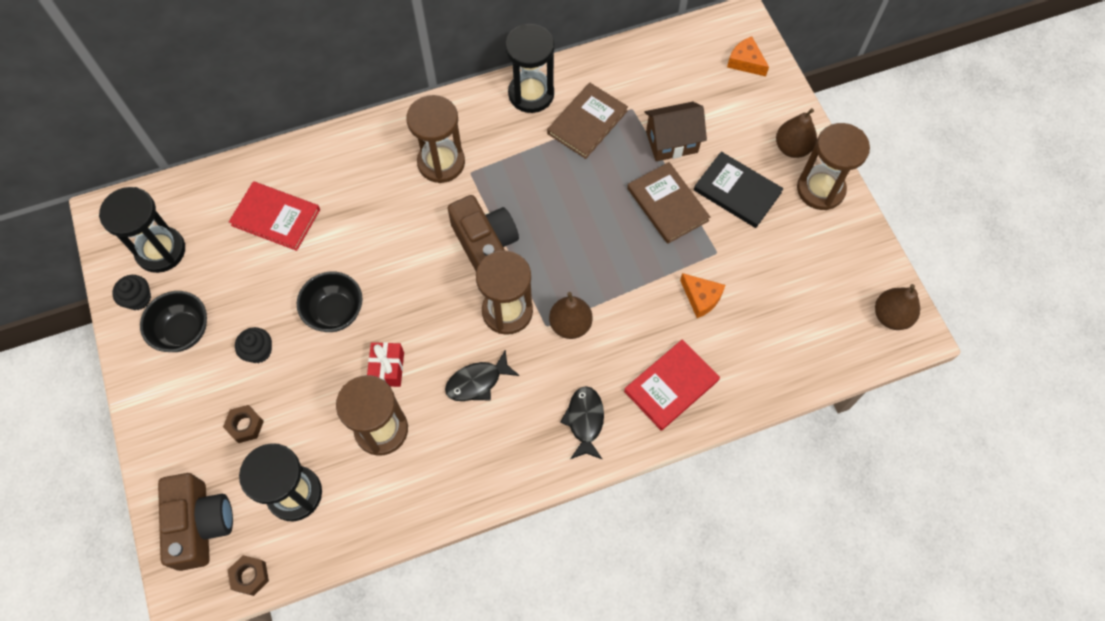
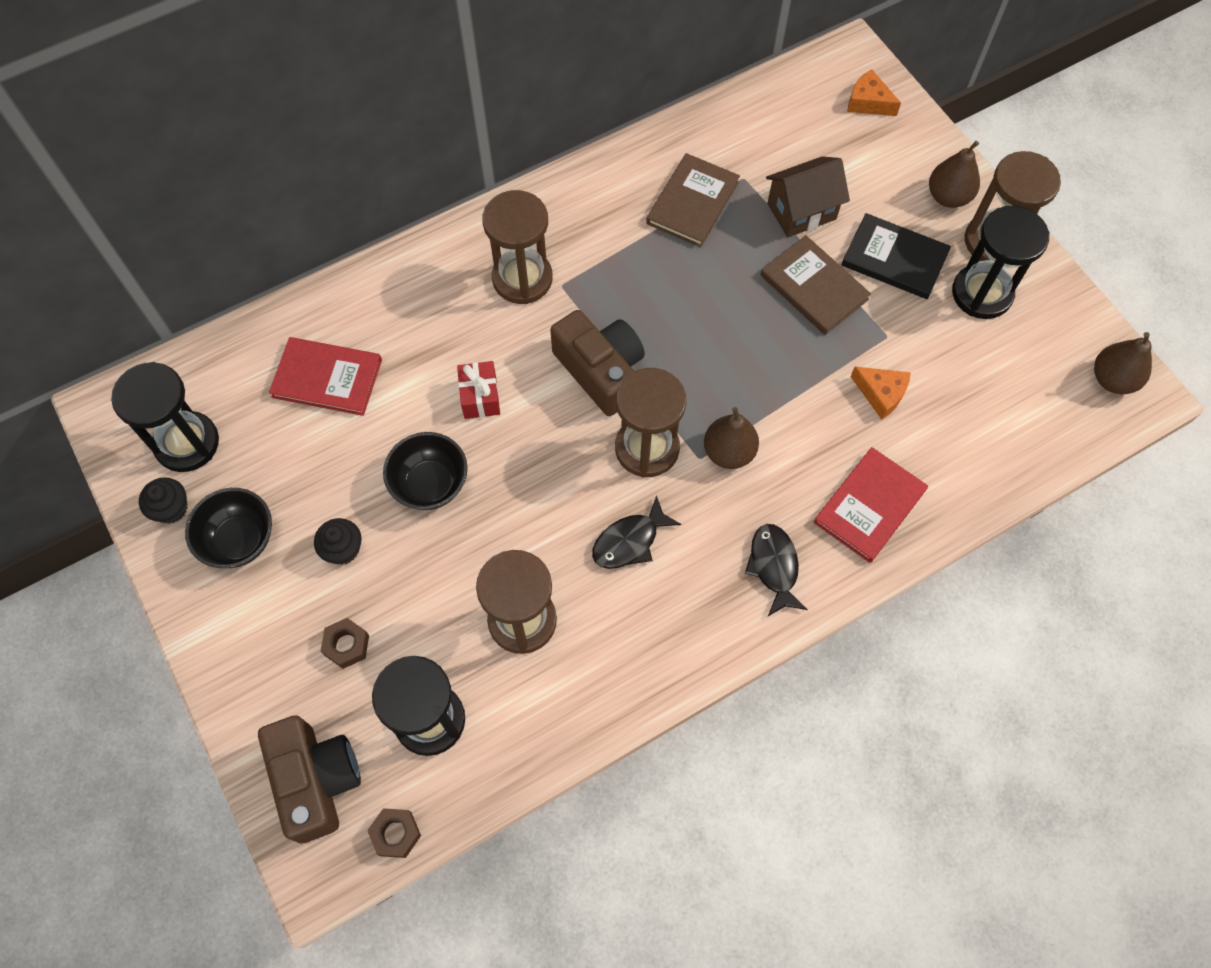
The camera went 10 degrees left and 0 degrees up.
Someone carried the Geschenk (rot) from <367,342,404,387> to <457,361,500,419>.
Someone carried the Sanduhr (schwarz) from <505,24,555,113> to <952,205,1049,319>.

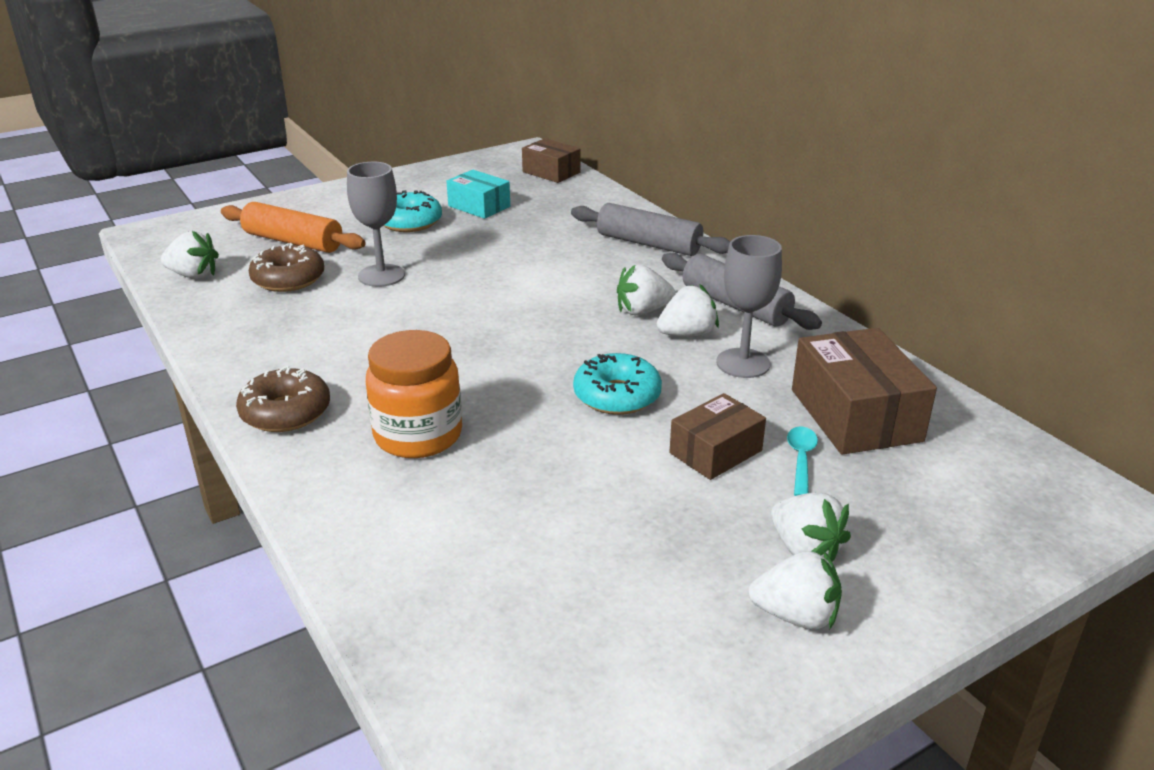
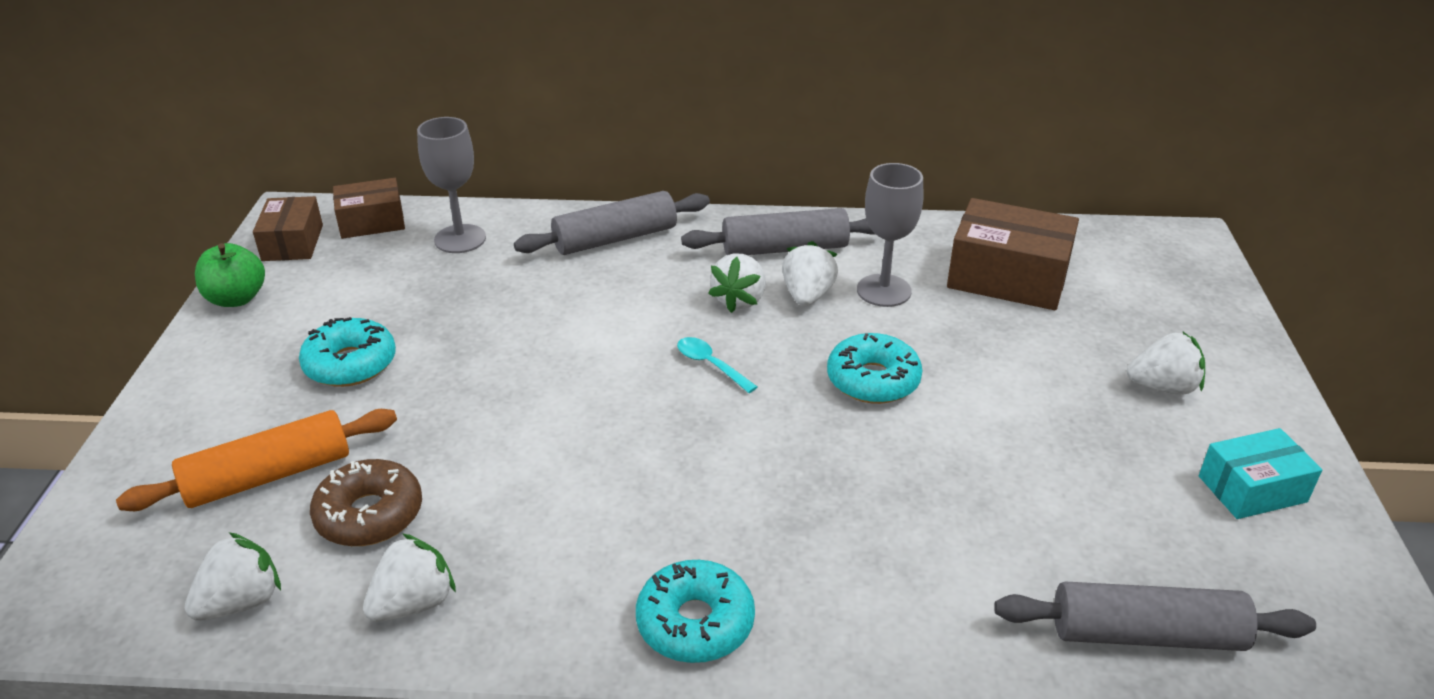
The camera went 55 degrees left and 5 degrees up.
Someone took away the Einmachglas (orange) at <366,330,462,458>.
Someone put down the Apfel (grün) at <195,243,265,307>.
Someone put down the Nudelholz (grau) at <994,581,1316,651>.
Someone carried the Kelch (grau) from <347,162,405,287> to <417,117,486,253>.
Someone carried the Schachtel (türkis) from <446,170,510,219> to <1199,428,1322,519>.
Someone carried the Schachtel (braun) from <670,393,766,480> to <253,196,323,261>.
Someone carried the Erdbeere (weiß) from <748,551,842,629> to <363,533,456,622>.
Someone carried the Löffel (türkis) from <787,427,818,496> to <677,337,757,393>.
Someone repainted the Donut (braun) at <236,366,330,432>, which became the Donut (türkis) at <636,560,755,663>.

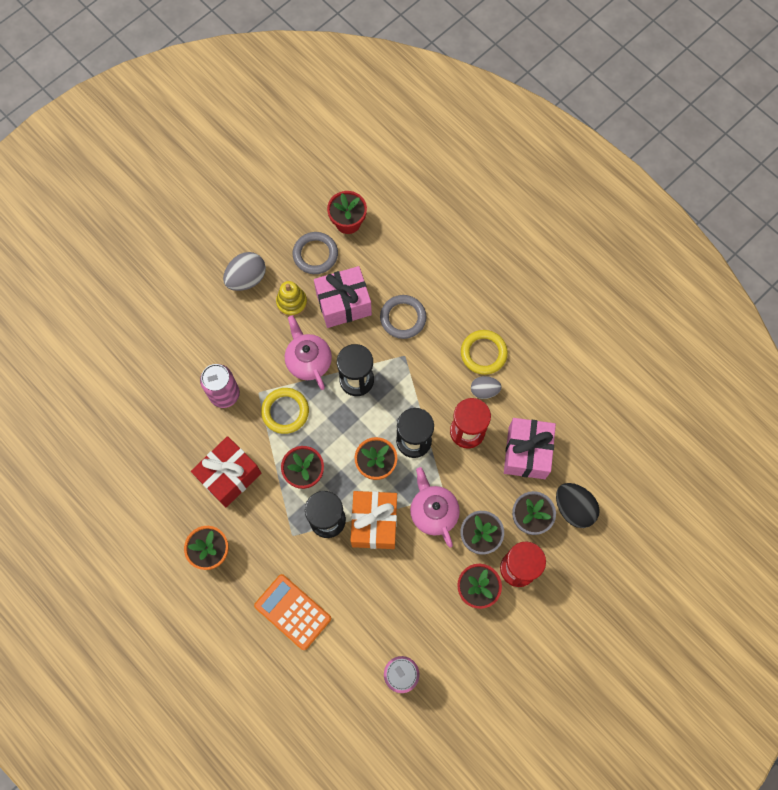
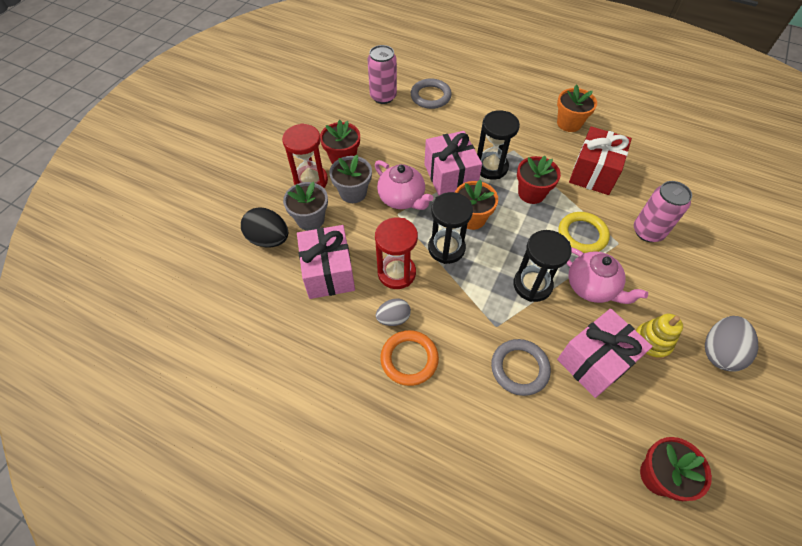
The camera went 160 degrees right and 15 degrees down.
Someone took away the Taschenrechner (orange) at <254,574,331,650>.
Someone carried the Ring (grau) from <293,232,338,274> to <411,79,452,109>.
Someone repainted the Geschenk (orange) at <351,491,397,549>, which became the Geschenk (rosa) at <424,131,482,196>.
Someone repainted the Ring (gelb) at <461,330,508,375>, which became the Ring (orange) at <380,330,439,386>.

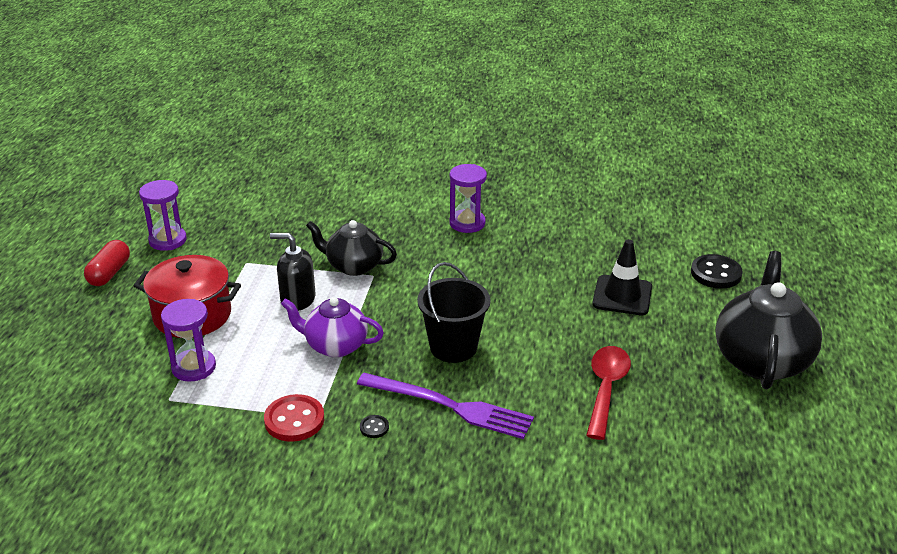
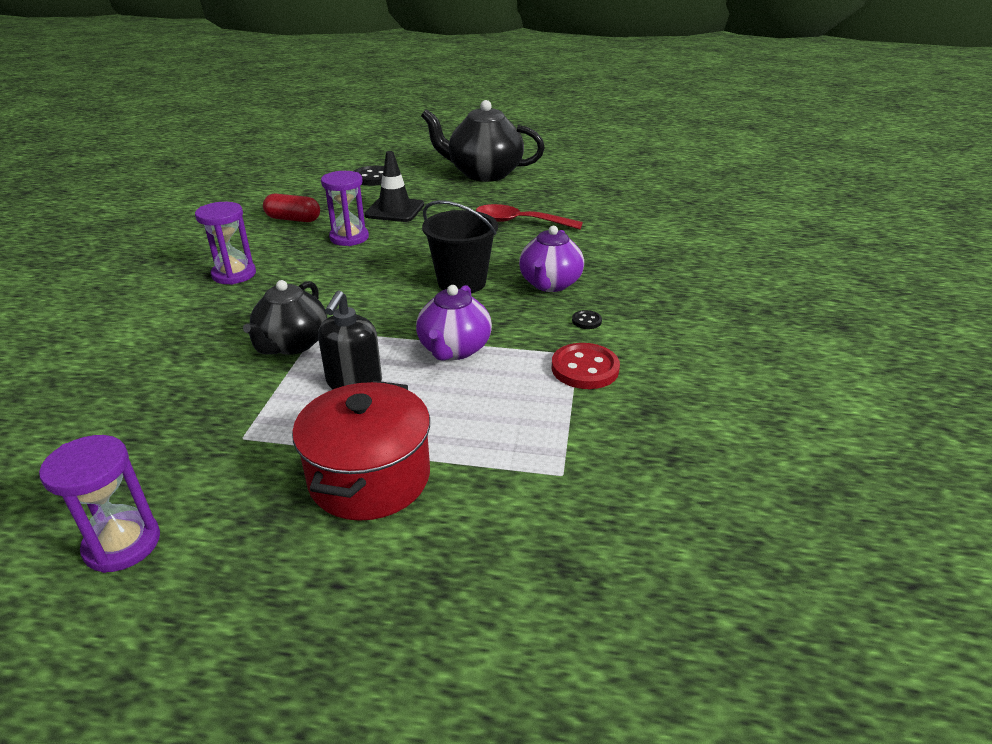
The camera went 90 degrees left and 0 degrees up.
Someone carried the Kapsel (rot) from <84,240,130,286> to <263,193,320,222>.
Someone carried the Sanduhr (lila) from <161,299,216,382> to <321,171,369,246>.
Someone swapped the Gabel (lila) at <357,373,534,439> for the Teekanne (lila) at <519,226,584,292>.

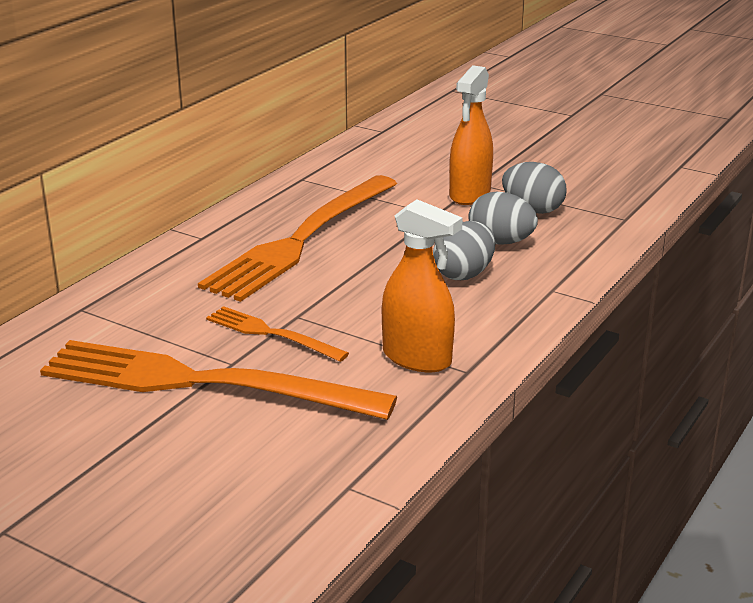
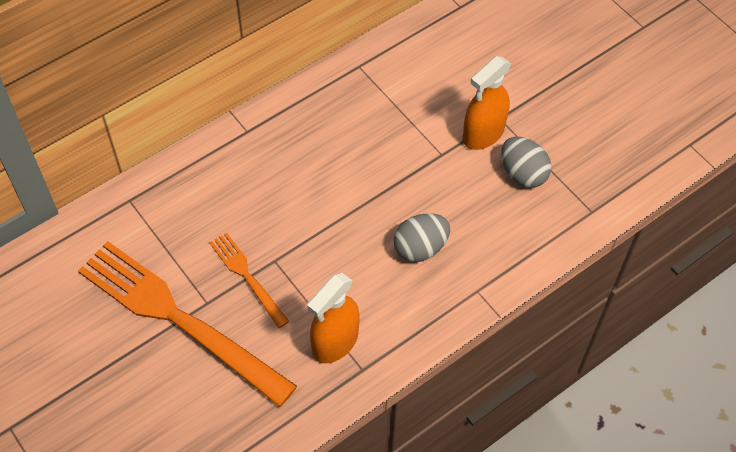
The camera went 20 degrees right and 30 degrees up.
Someone took away the Gabel (orange) at <198,175,397,302>.
Someone took away the Ei (grau) at <469,192,538,245>.
Someone rotated the Sprühflasche (orange) at <382,199,463,372> by 75 degrees clockwise.

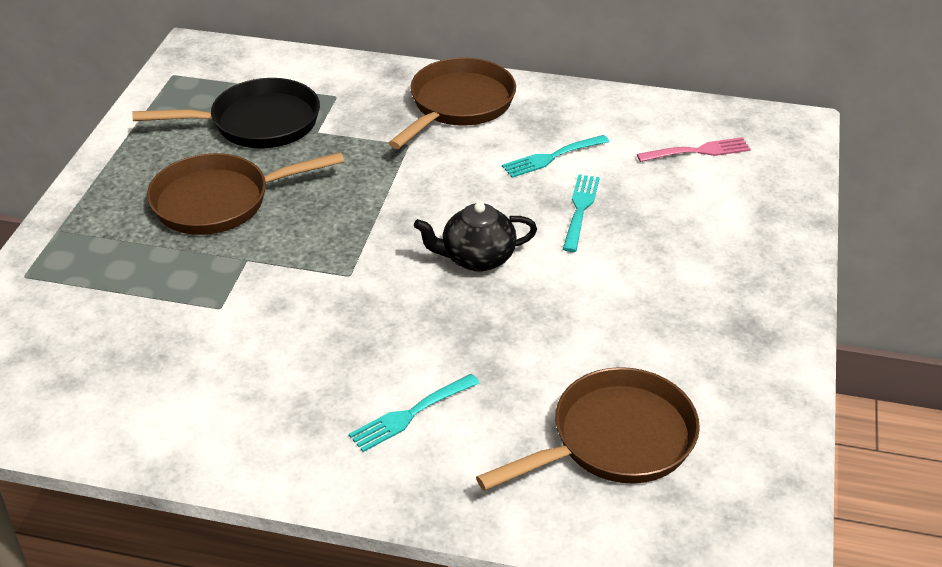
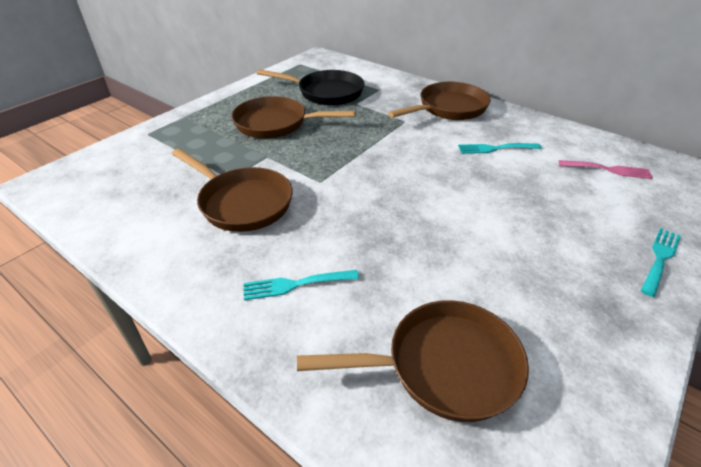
The camera went 25 degrees right and 0 degrees up.
Someone took away the Teekanne (schwarz) at <414,202,537,272>.
Someone put down the Pfanne (braun) at <172,148,293,232>.
Someone carried the Gabel (türkis) from <563,174,600,252> to <640,228,681,297>.

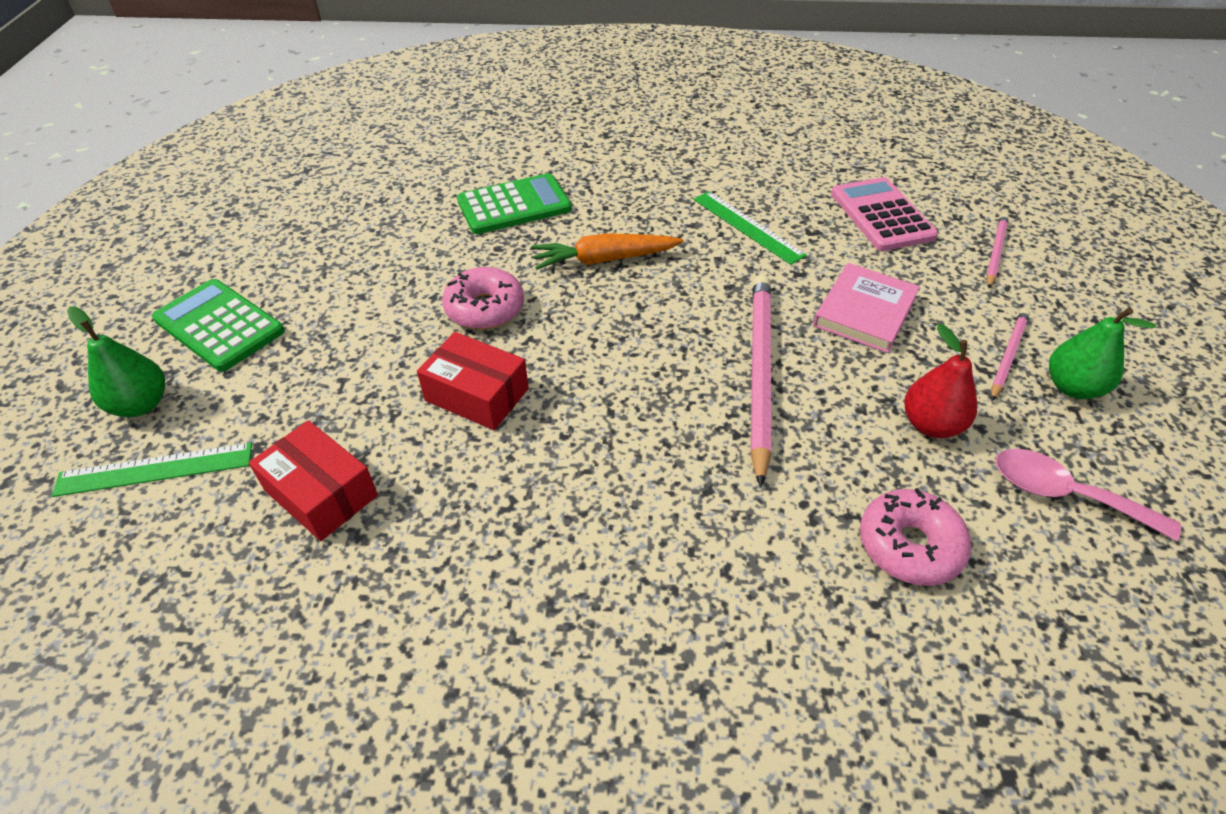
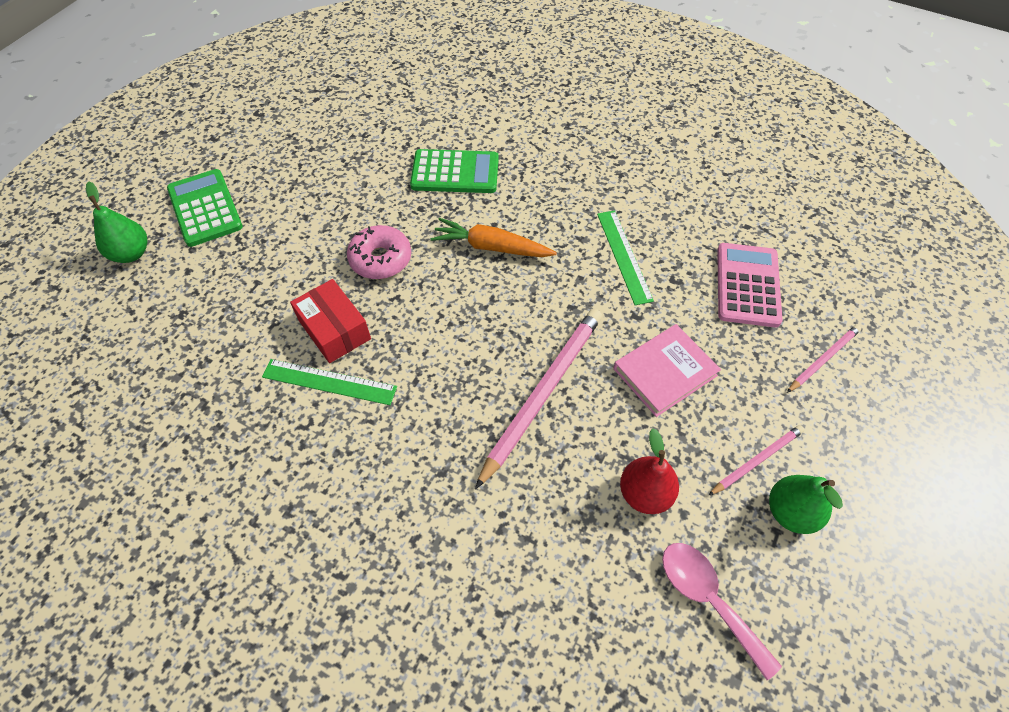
The camera went 25 degrees right and 10 degrees up.
Someone took away the Schachtel (rot) at <249,420,378,541>.
Someone took away the Donut (rosa) at <860,488,971,586>.
Someone carried the Lineal (grün) from <52,443,252,497> to <262,359,397,405>.

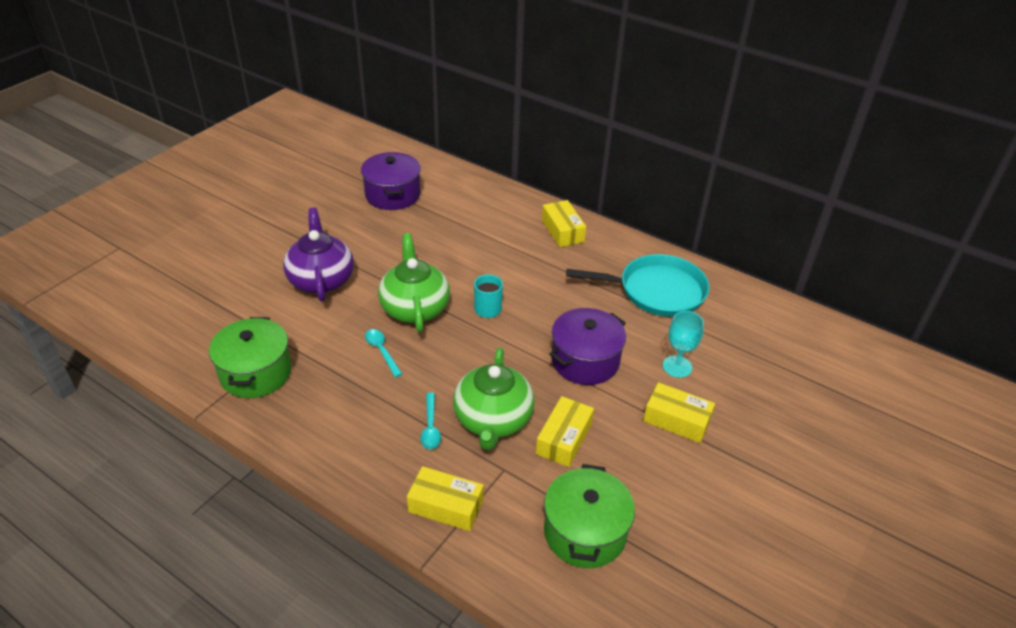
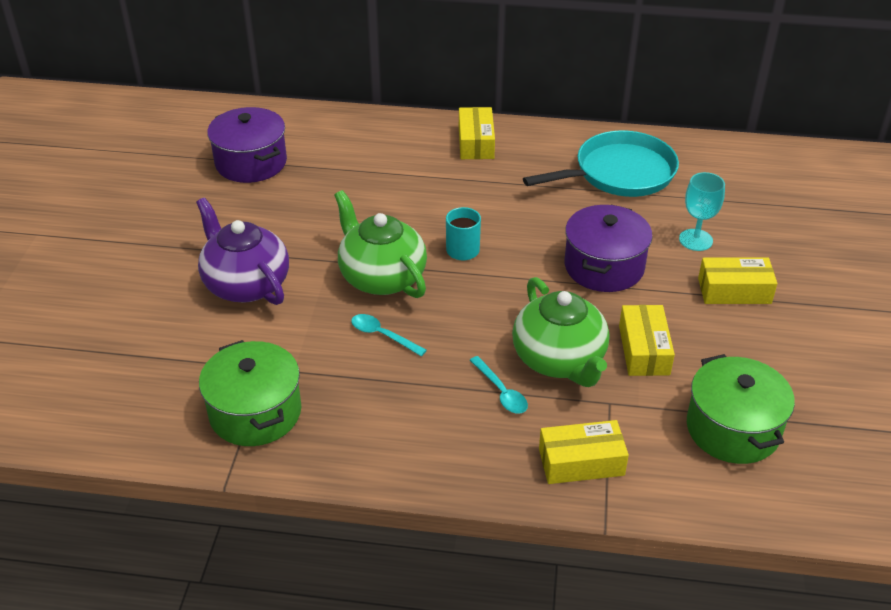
The camera went 25 degrees left and 0 degrees up.
Someone rotated the Schachtel (gelb) at <542,200,586,247> by 45 degrees clockwise.

